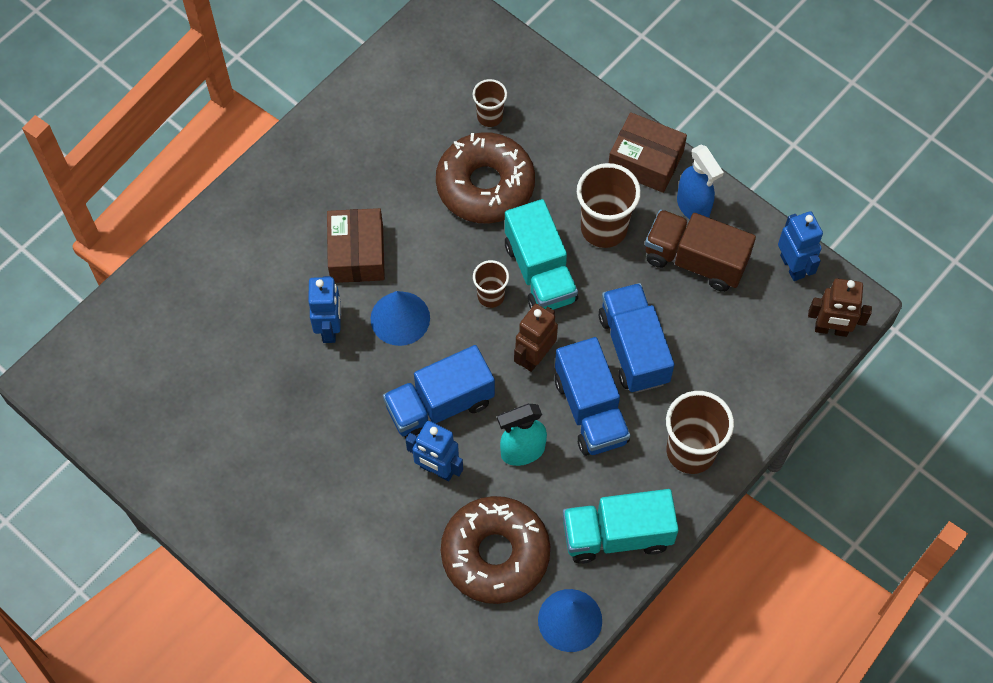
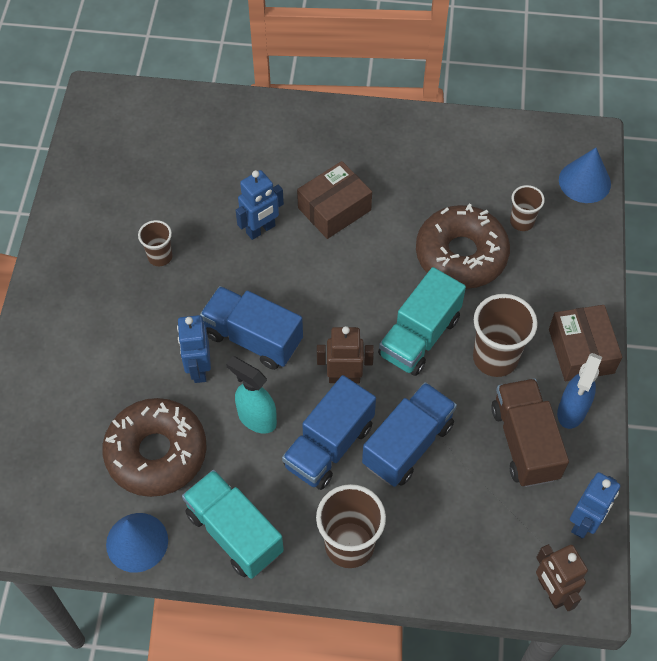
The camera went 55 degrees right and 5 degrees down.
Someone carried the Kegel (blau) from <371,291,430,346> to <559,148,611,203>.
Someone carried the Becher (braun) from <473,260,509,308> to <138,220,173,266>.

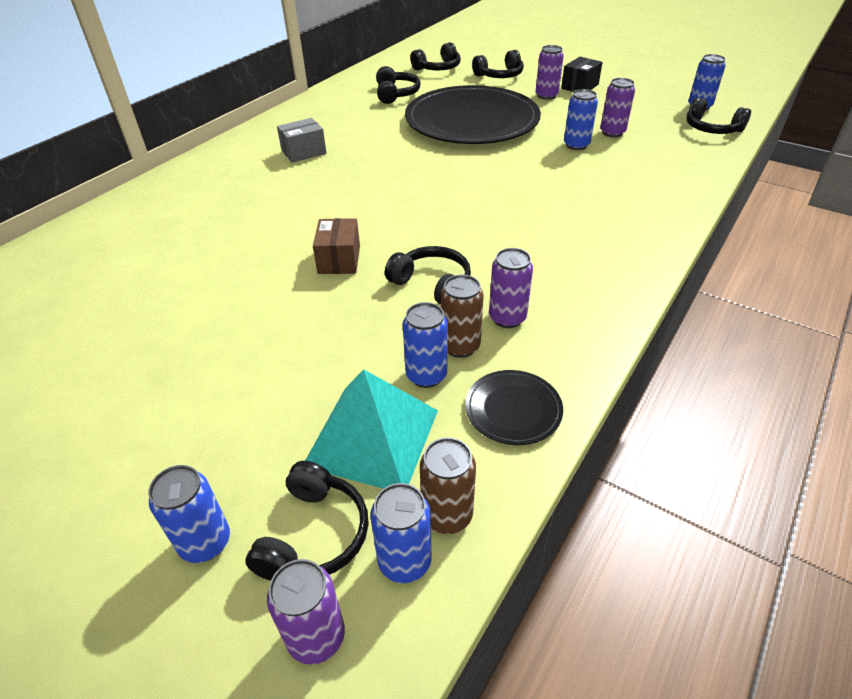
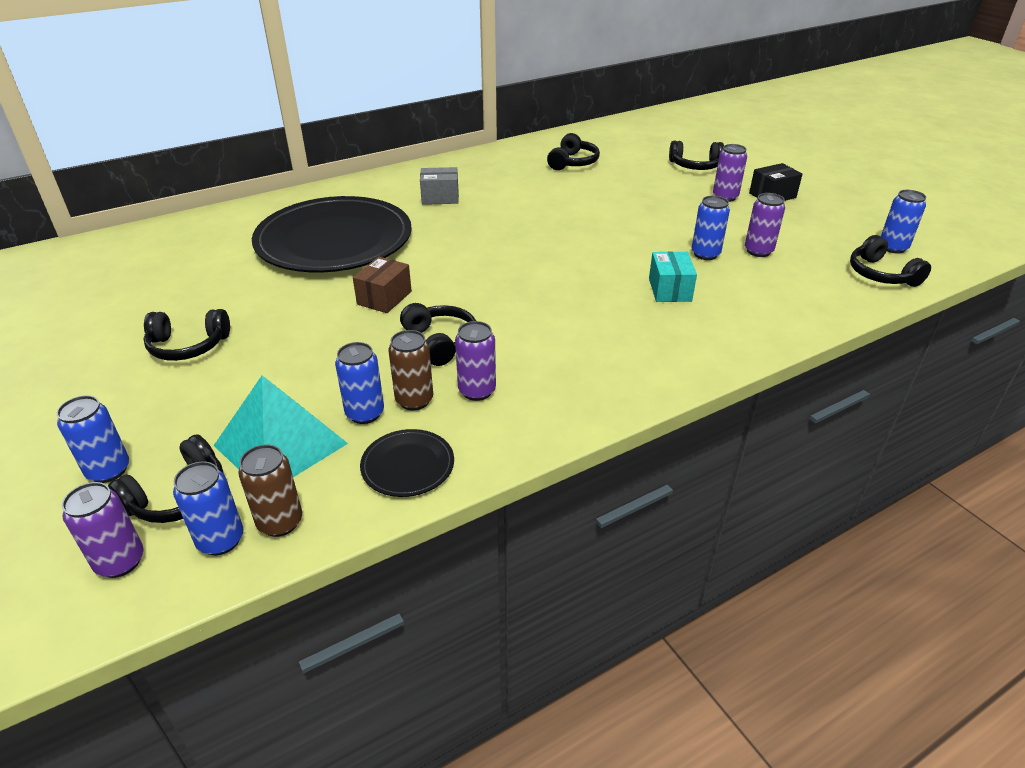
The camera went 25 degrees right and 5 degrees down.
Someone put down the Schachtel (türkis) at <649,251,697,302>.
Someone carried the Teller (schwarz) from <405,85,541,144> to <252,196,412,272>.
Someone carried the Kopfhörer (schwarz) from <410,42,461,70> to <143,309,230,361>.

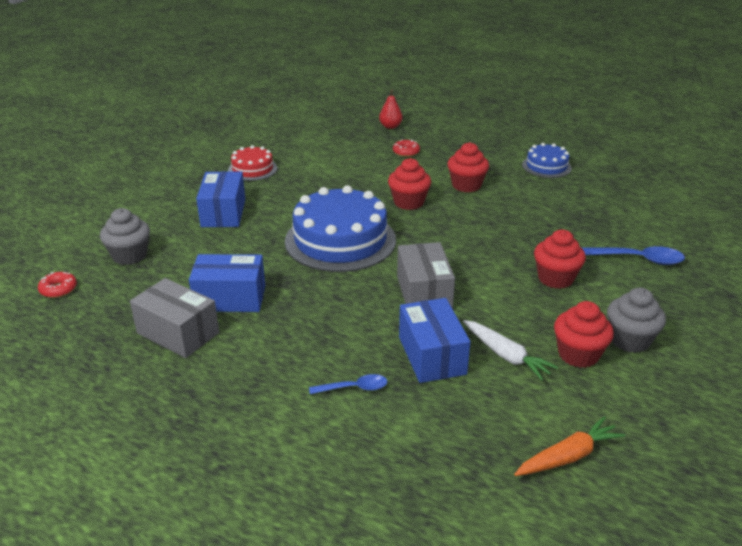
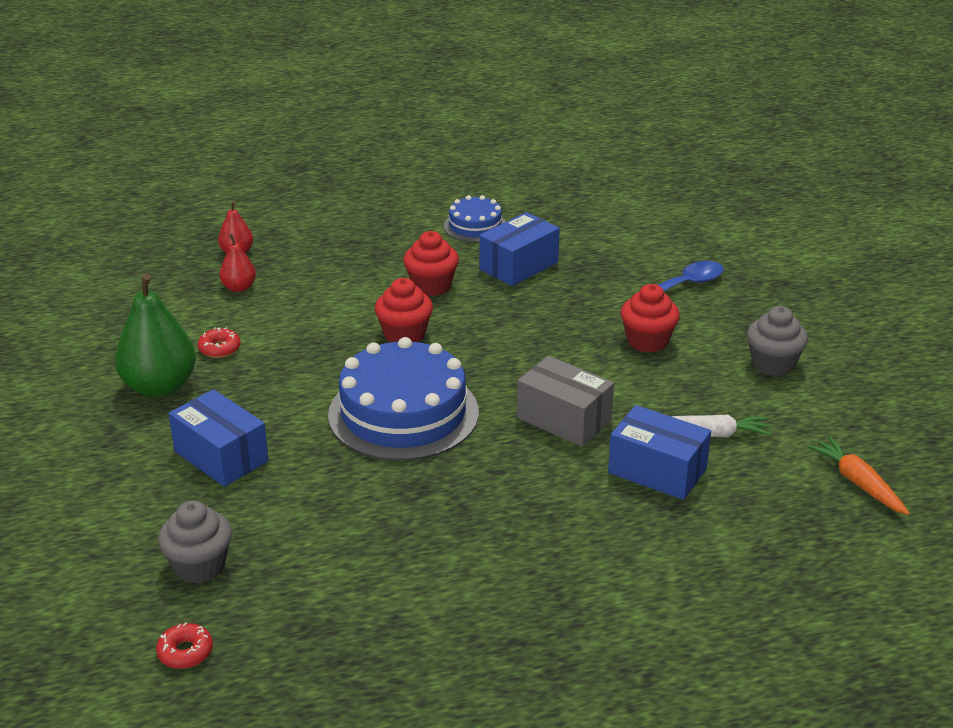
The camera went 45 degrees left and 0 degrees up.
Someone took away the Schachtel (grau) at <130,278,219,358>.
Someone took away the Löffel (blau) at <309,374,387,394>.
Someone took away the Muffin (rot) at <554,301,614,368>.
Someone put down the Birne (rot) at <220,234,256,292>.
Someone carried the Schachtel (blau) from <189,254,265,312> to <479,212,560,286>.
Someone carried the Donut (rot) from <393,139,420,157> to <198,327,241,358>.
Someone swapped the Kuchen (rot) at <228,145,277,181> for the Birne (grün) at <115,274,196,397>.
Someone rotated the Karotte (orange) at <514,417,625,476> by 45 degrees counterclockwise.

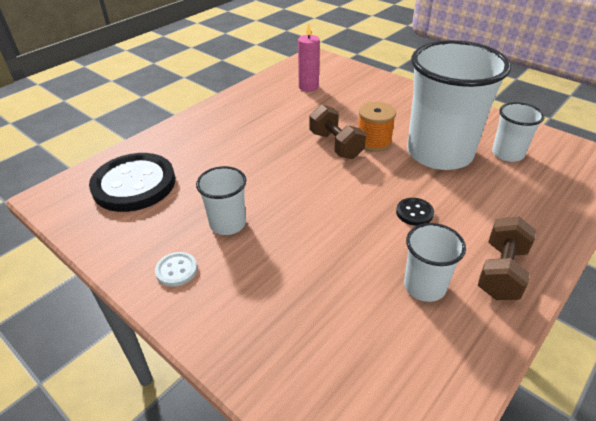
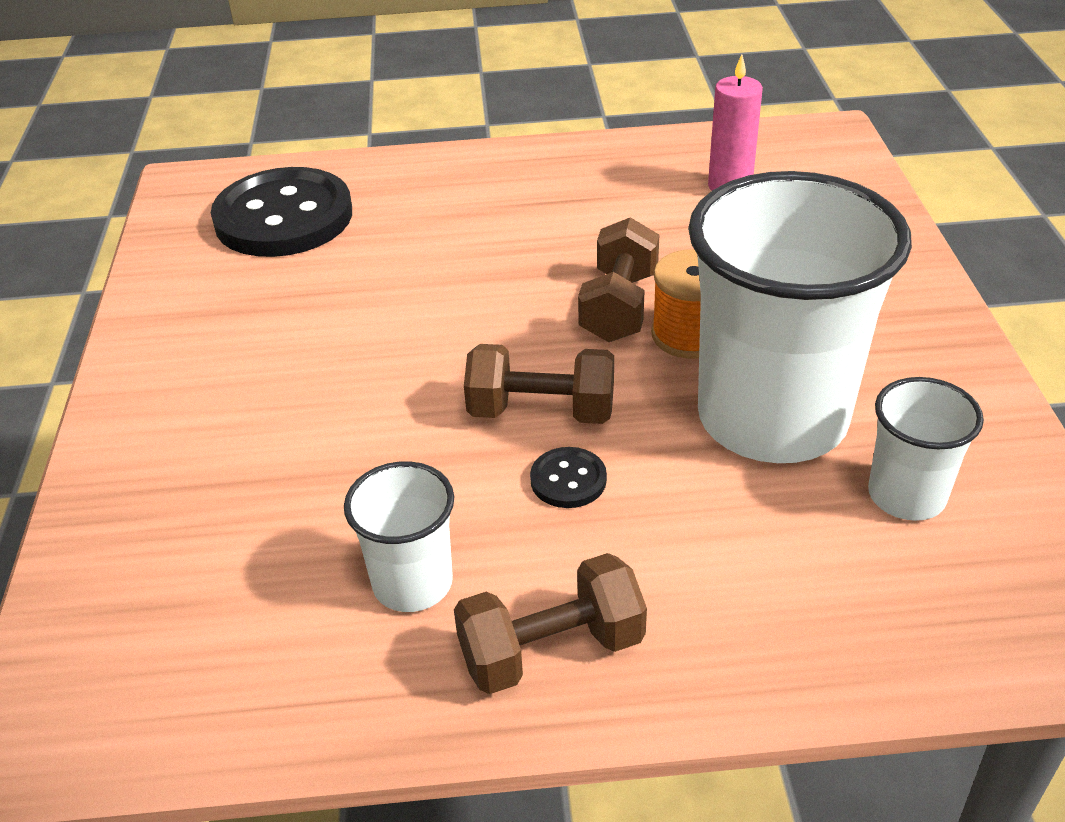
The camera went 45 degrees right and 0 degrees up.
Someone took away the Knopf (weiß) at <155,252,197,287>.
Someone took away the Becher (weiß) at <196,166,246,235>.
Someone put down the Hantel (braun) at <464,344,614,424>.

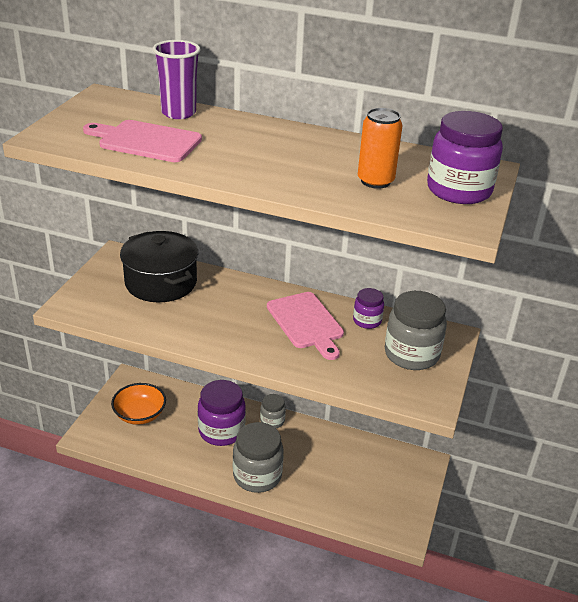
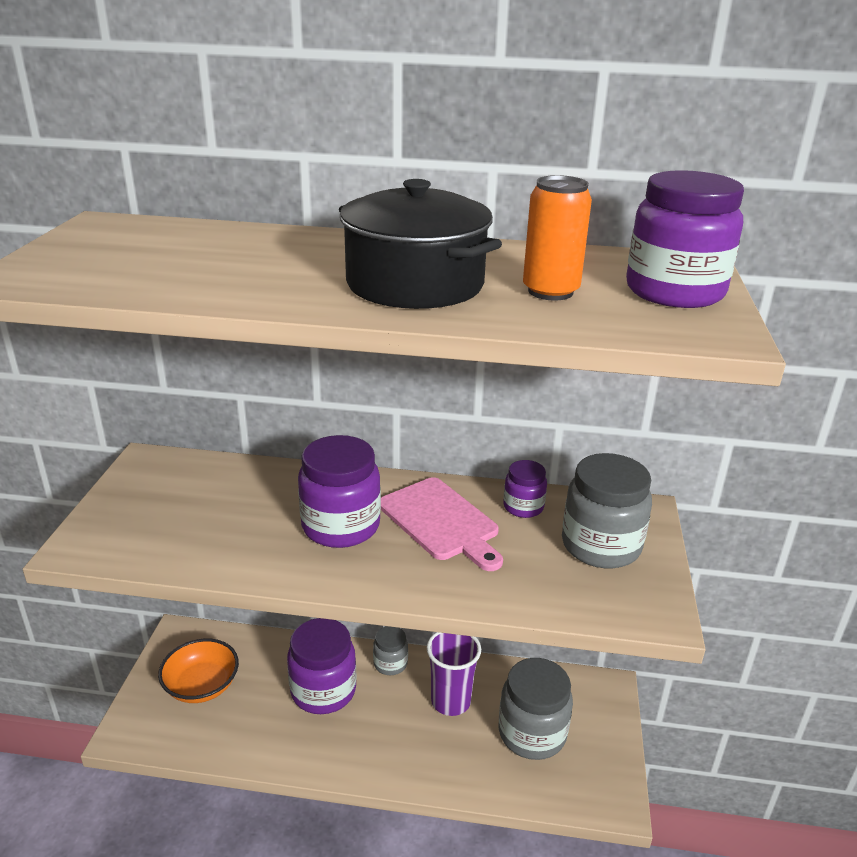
The camera went 10 degrees left and 5 degrees down.
Someone took away the Schneidebrett (rosa) at <83,120,202,162>.
Someone put down the Einmachglas (lila) at <298,435,381,548>.
Someone carried the Kochtopf (schwarz) from <120,231,198,302> to <339,179,502,309>.
Someone carried the Becher (lila) from <153,40,201,119> to <427,632,481,716>.
Someone carried the Einmachglas (grau) from <233,422,284,493> to <499,658,573,760>.

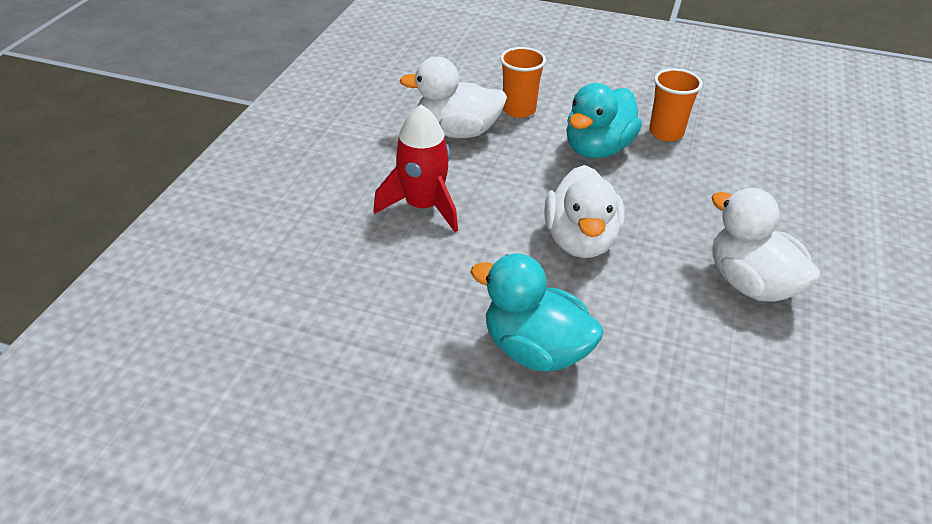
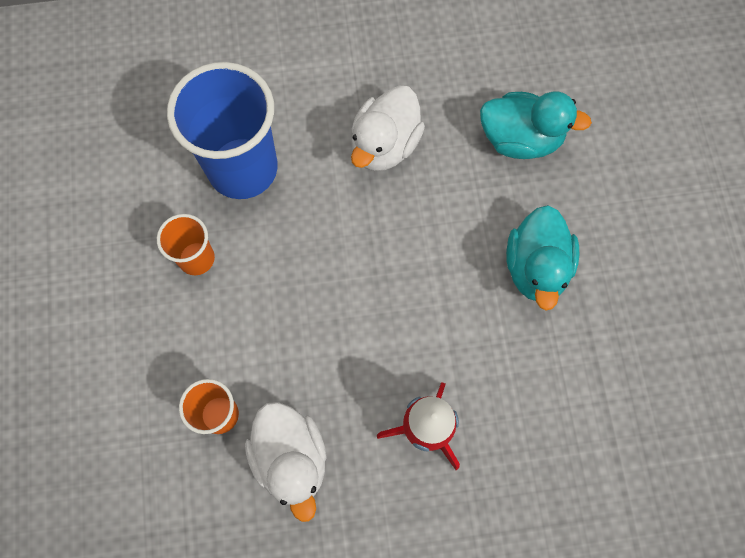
The camera went 115 degrees left and 30 degrees up.
Someone took away the Ente (weiß) at <544,165,625,258>.
Someone put down the Becher (blau) at <167,62,278,199>.
Someone carried the Ente (türkis) from <566,83,642,158> to <480,91,592,159>.

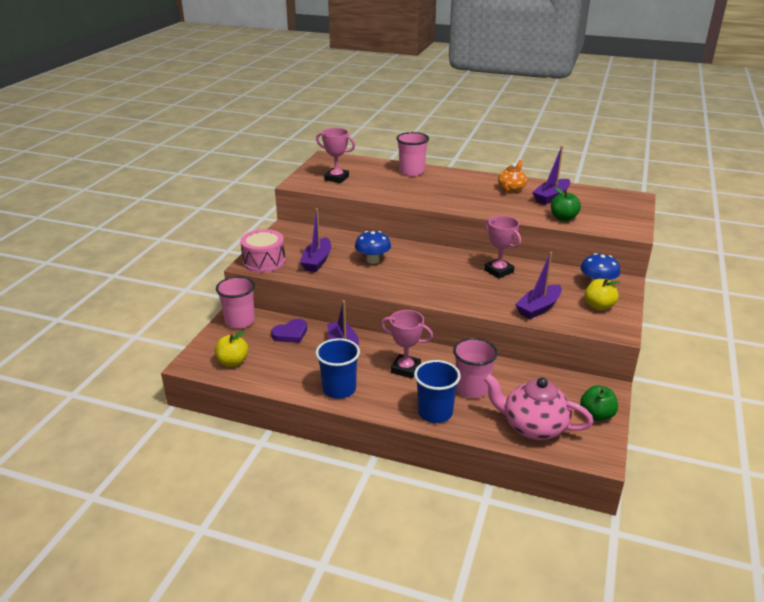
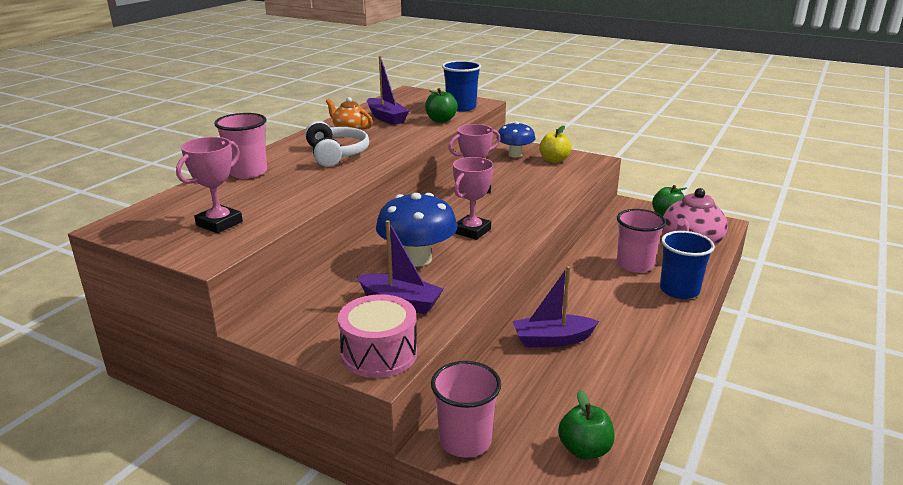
The camera went 80 degrees left and 5 degrees down.
Someone took away the Herz (lila) at <271,319,307,343>.
Someone took away the Boot (lila) at <515,252,562,319>.
Someone put down the Kopfhörer (weiß) at <305,121,369,167>.
Someone carried the Becher (blau) from <316,338,360,399> to <442,60,481,112>.
Someone carried the Pokal (rosa) from <381,310,433,378> to <453,157,494,240>.
Someone repainted the Apfel (gelb) at <215,331,248,367>, which became the Apfel (grün) at <558,390,614,460>.
Someone scaled the Pilz (blau) at <355,231,391,264> by 1.52.

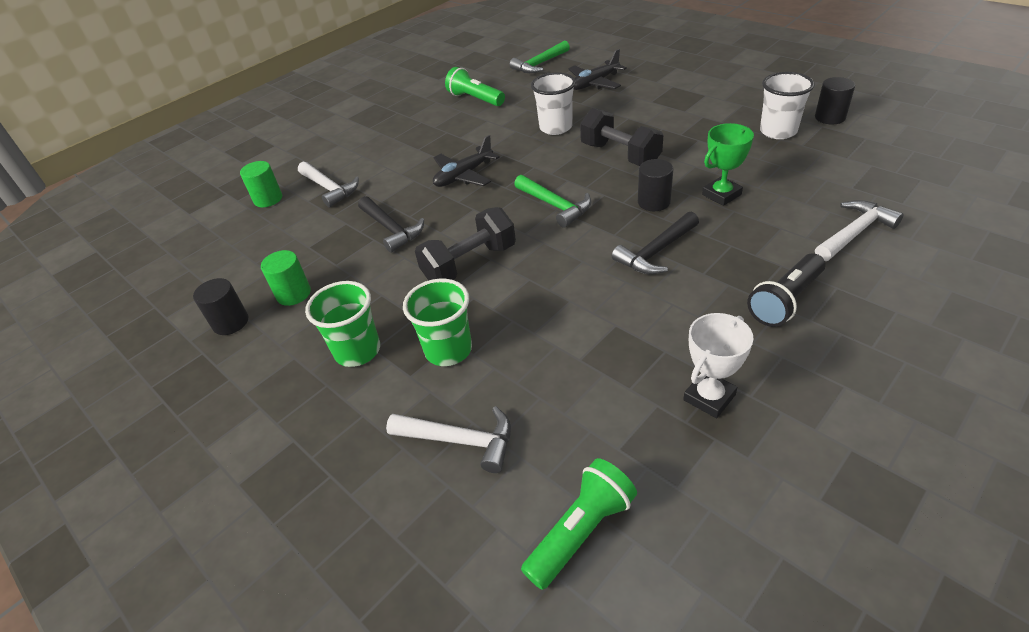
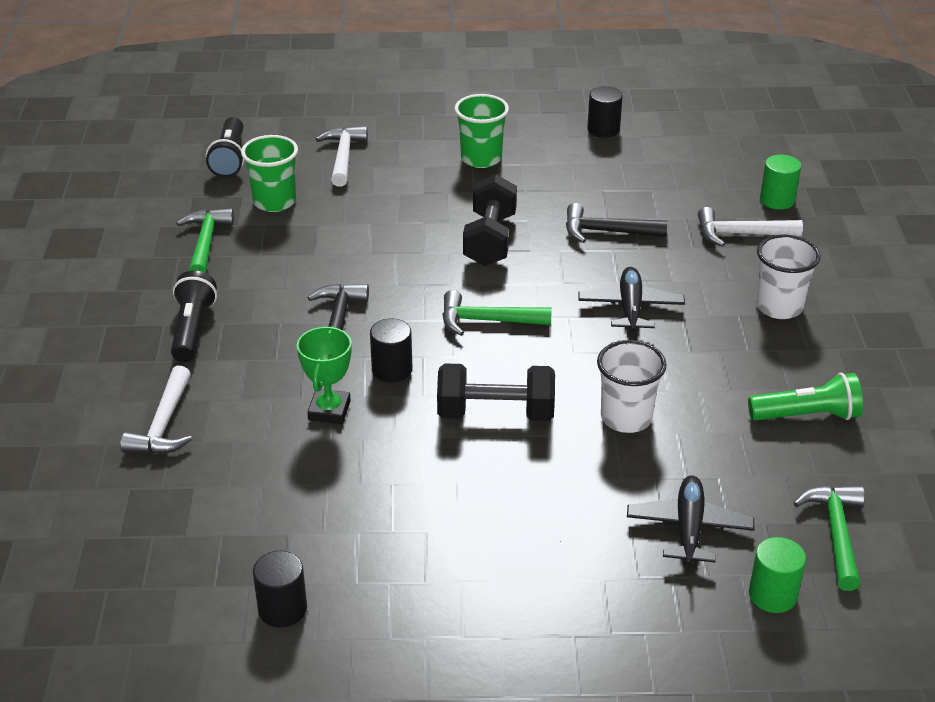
The camera went 130 degrees right and 5 degrees down.
Someone carried the Vollzylinder (grün) from <261,250,311,306> to <749,537,806,613>.
Someone carried the Becher (grün) from <403,279,472,366> to <241,135,298,212>.
Someone carried the Becher (weiß) from <760,72,815,139> to <756,235,821,319>.
Someone swapped the Pokal (weiß) at <683,313,754,418> for the Hammer (grün) at <176,208,234,273>.
Someone repainted the Taschenlampe (grün) at <521,458,637,590>, which became the Taschenlampe (schwarz) at <206,117,245,178>.
Someone rotated the Hammer (weiß) at <386,406,511,473> by 120 degrees clockwise.

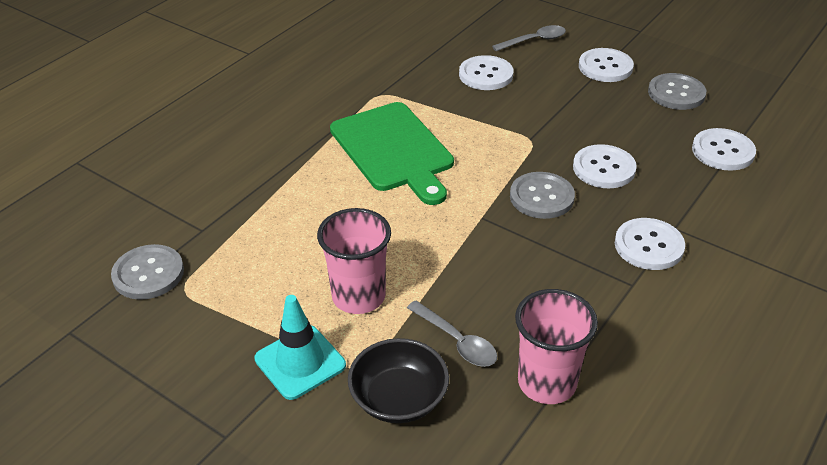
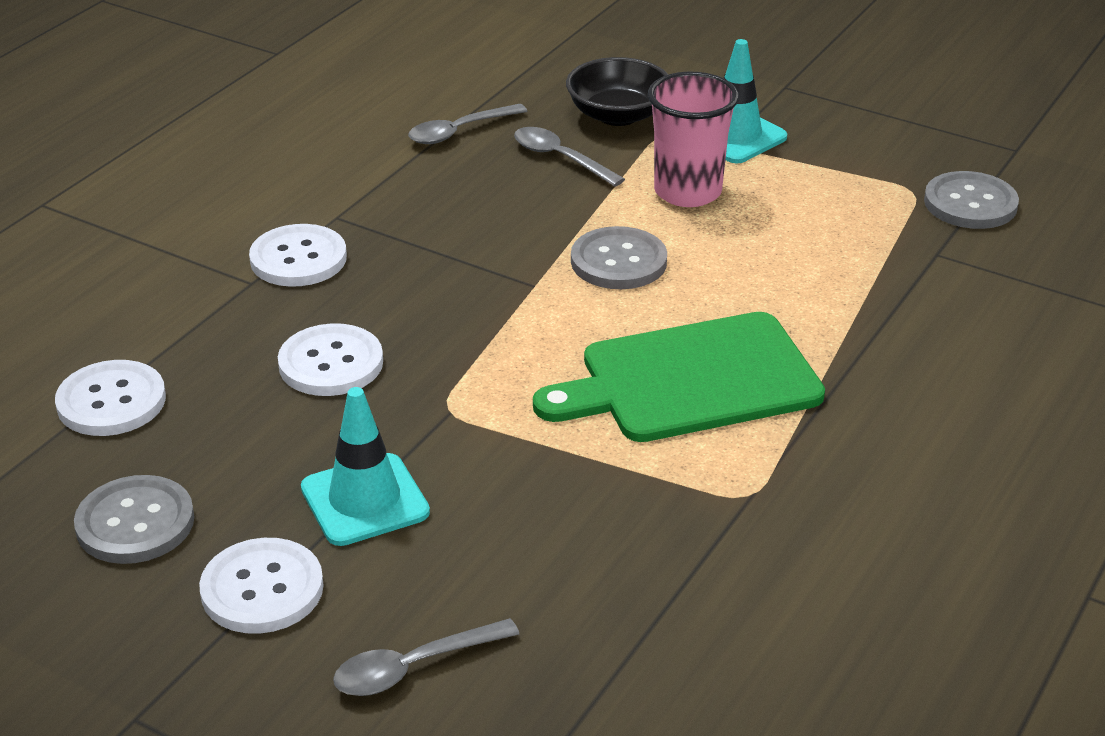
The camera went 175 degrees right and 5 degrees down.
Someone took away the Knopf (weiß) at <459,55,514,90>.
Someone put down the Leitkegel (türkis) at <301,387,430,546>.
Someone carried the Knopf (grau) from <510,172,575,219> to <571,226,667,289>.
Someone swapped the Becher (rosa) at <515,289,598,404> for the Löffel (grau) at <408,104,527,144>.
Someone rotated the Schneidebrett (grün) at <330,102,454,205> by 75 degrees counterclockwise.

